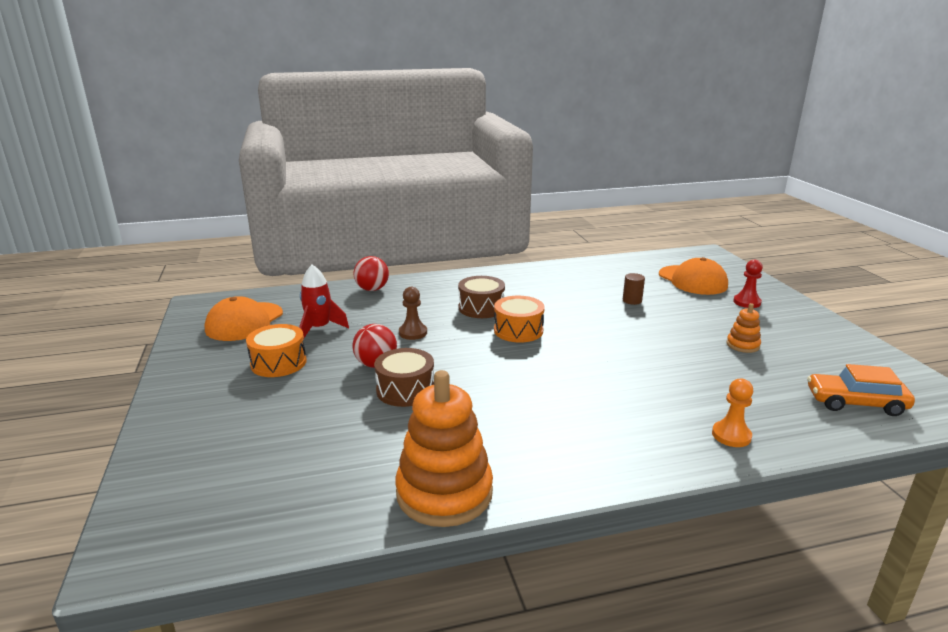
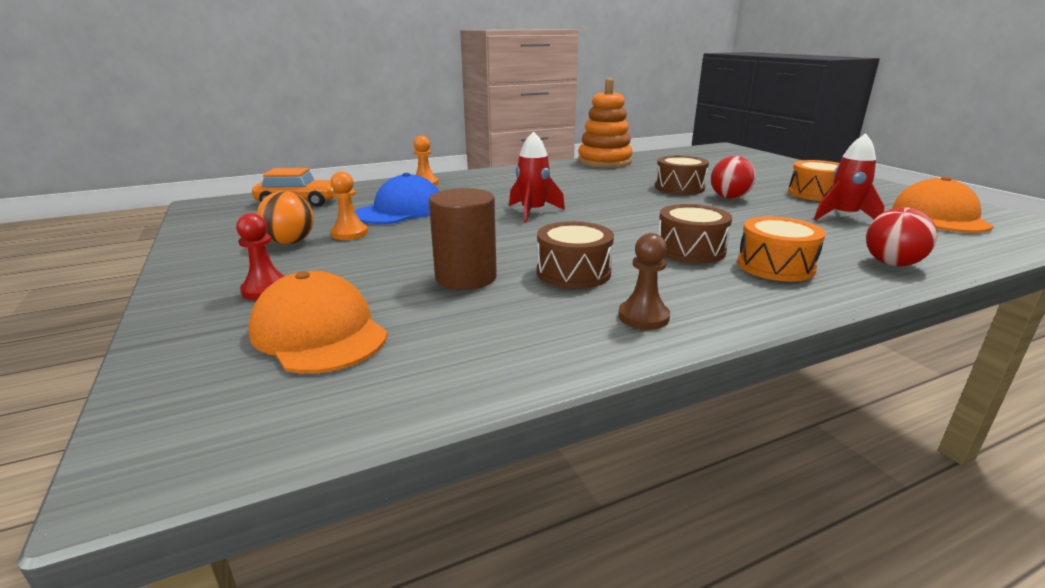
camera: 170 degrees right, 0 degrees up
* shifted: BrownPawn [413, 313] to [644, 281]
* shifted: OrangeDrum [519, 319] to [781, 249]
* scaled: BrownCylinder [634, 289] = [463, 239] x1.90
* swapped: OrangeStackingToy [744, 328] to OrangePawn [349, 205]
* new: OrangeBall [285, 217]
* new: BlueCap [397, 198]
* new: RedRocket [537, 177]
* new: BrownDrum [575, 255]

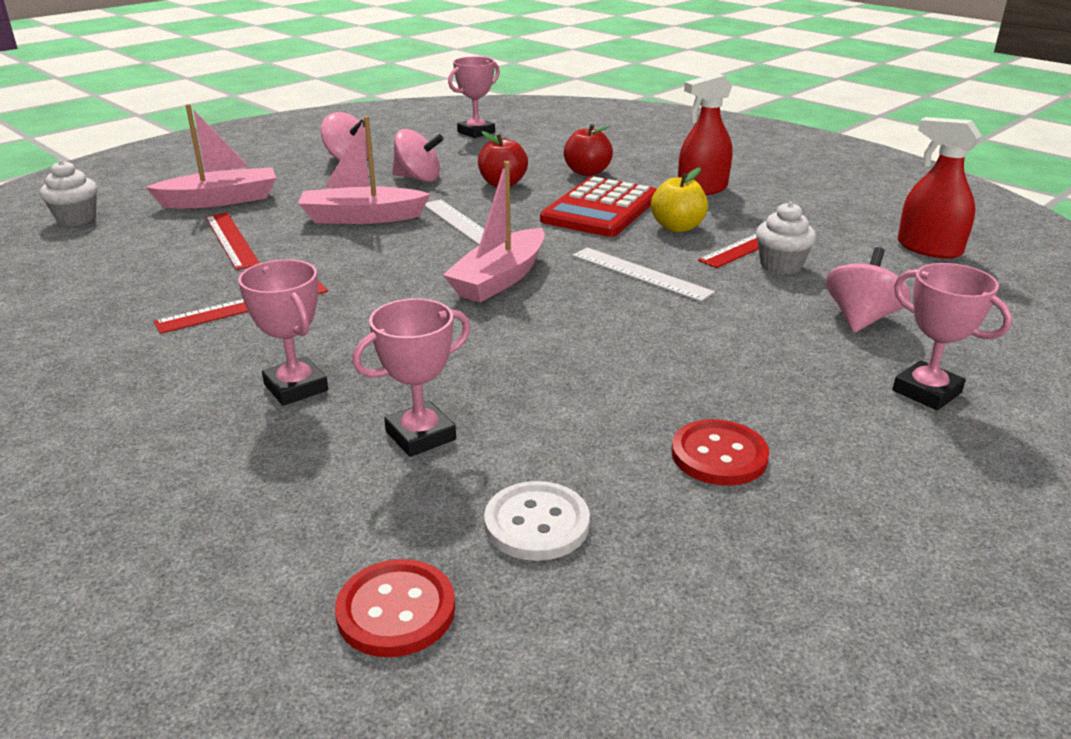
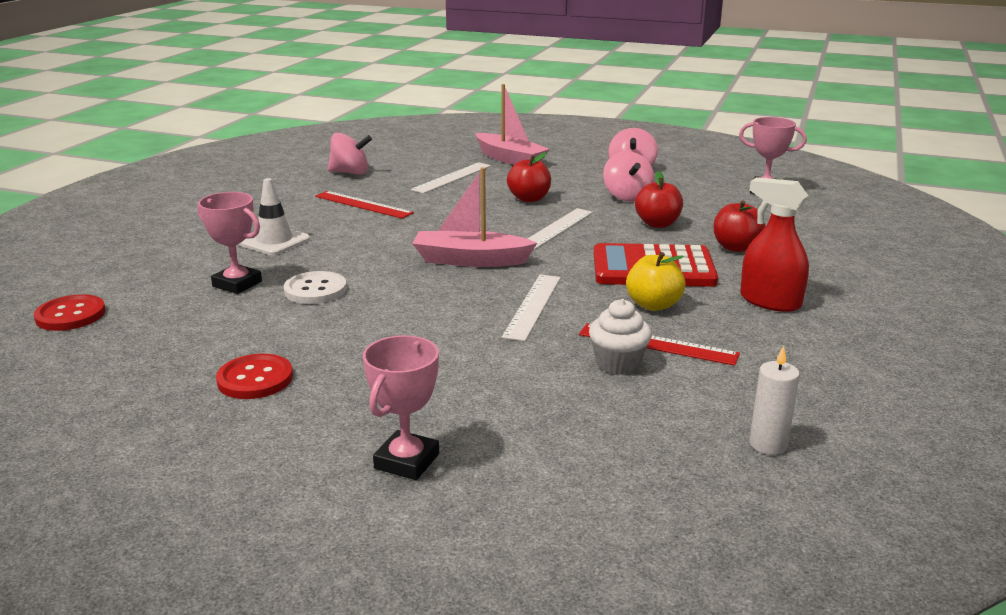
camera: 65 degrees right, 5 degrees down
* gone: WhiteCupcake [68, 193]
* repainted: RedRuler [233, 241] to WhiteRuler [451, 178]
* swapped: PinkTrophy [283, 332] to WhiteTrafficCone [274, 216]
* swapped: PinkBoat [364, 170] to RedApple [529, 177]
* shifted: WhiteButton [537, 521] to [315, 287]
* shifted: PinkSpinningTop [868, 290] to [350, 154]
* swapped: RedSprayBottle [940, 188] to WhiteCandle [774, 400]

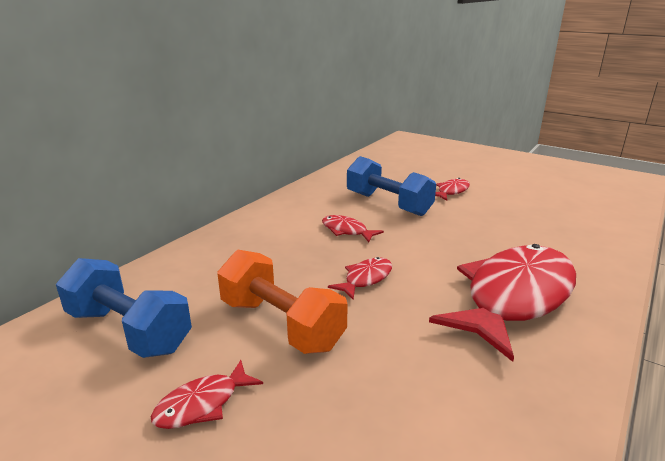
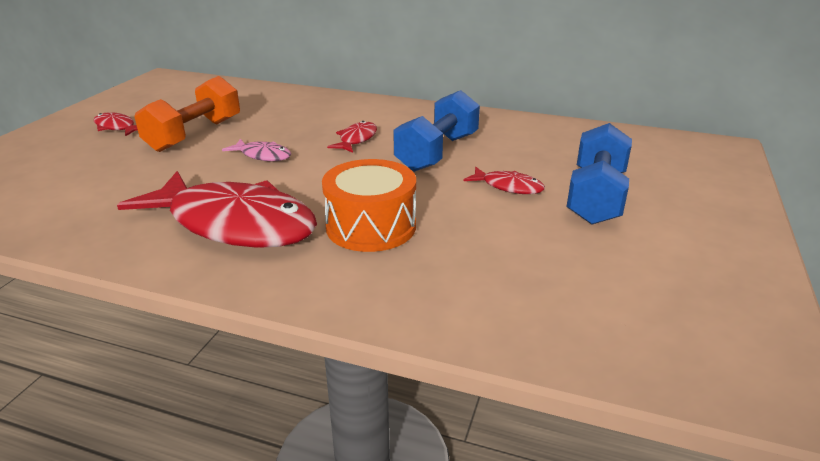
camera: 75 degrees right, 5 degrees up
* shifted: BlueDumbbell [124, 308] to [599, 174]
* repainted: RedFish [360, 278] to PinkFish [256, 150]
* new: OrangeDrum [369, 205]

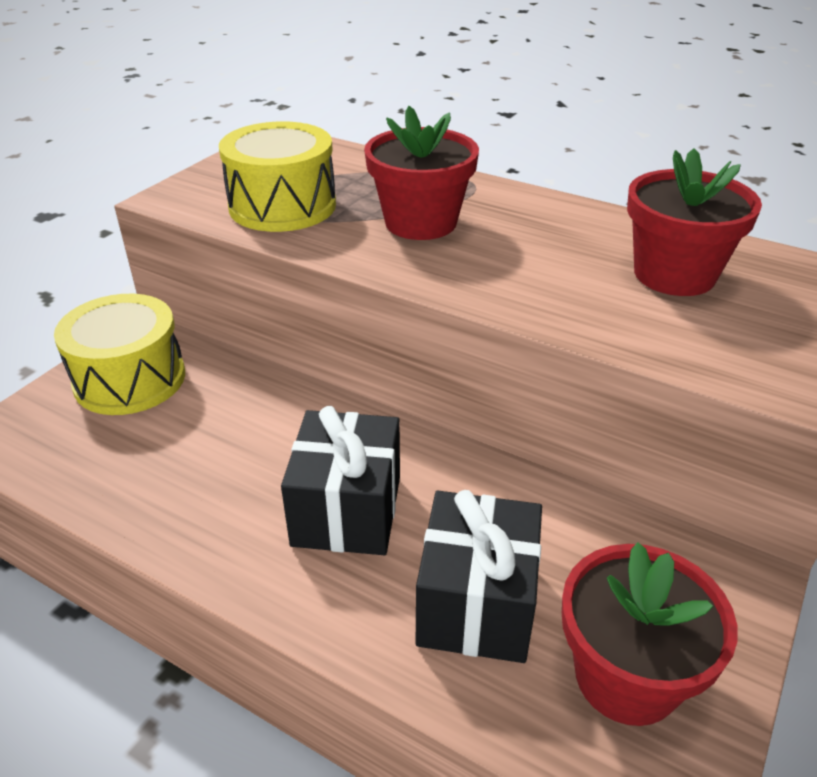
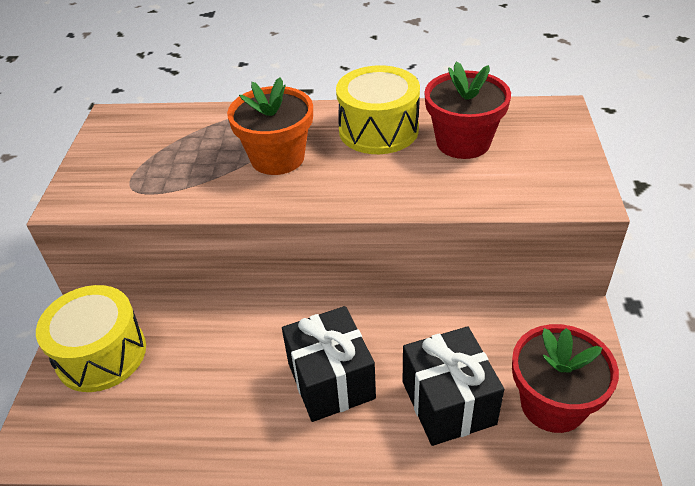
camera: 25 degrees left, 5 degrees up
* shifted: YellowDrum [277, 176] to [378, 109]
* repainted: RedFlowerPot [421, 173] to OrangeFlowerPot [270, 126]

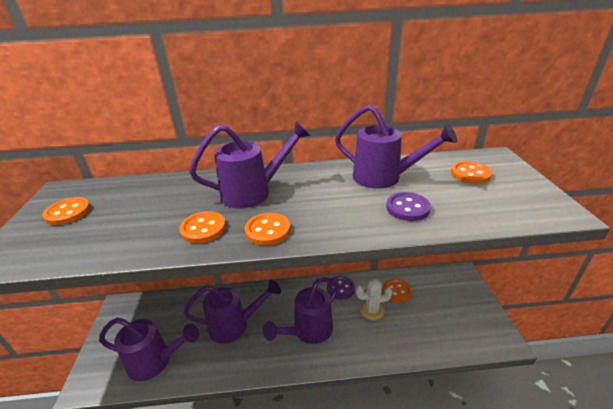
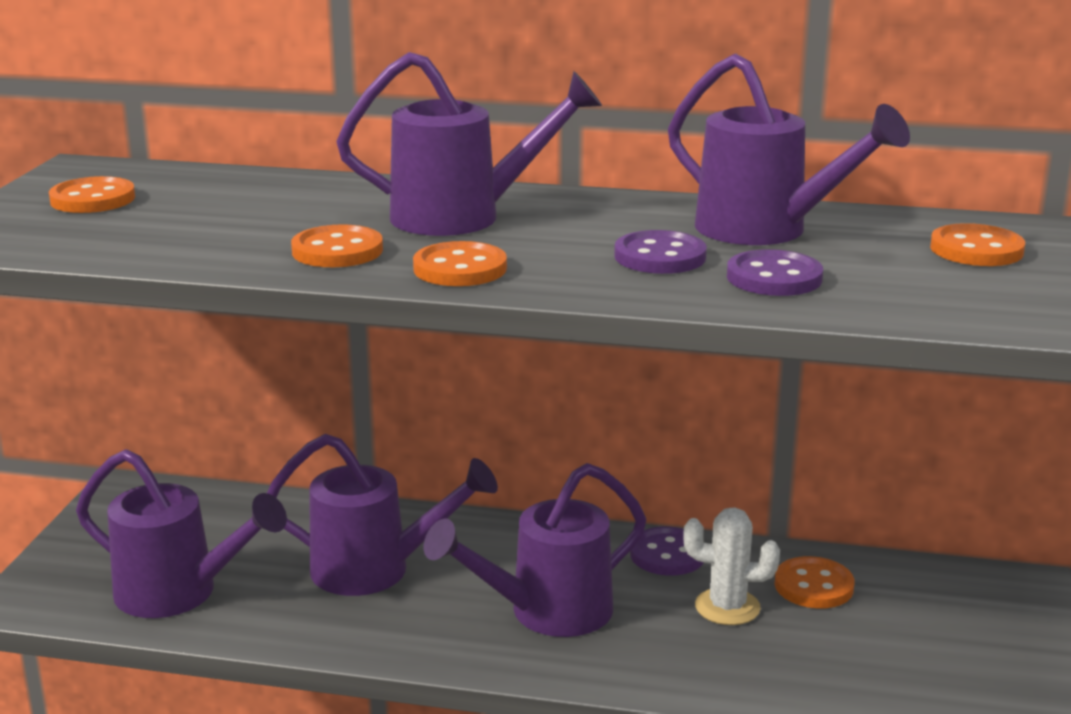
camera: 15 degrees right, 10 degrees down
* new: PurpleButton [660, 252]

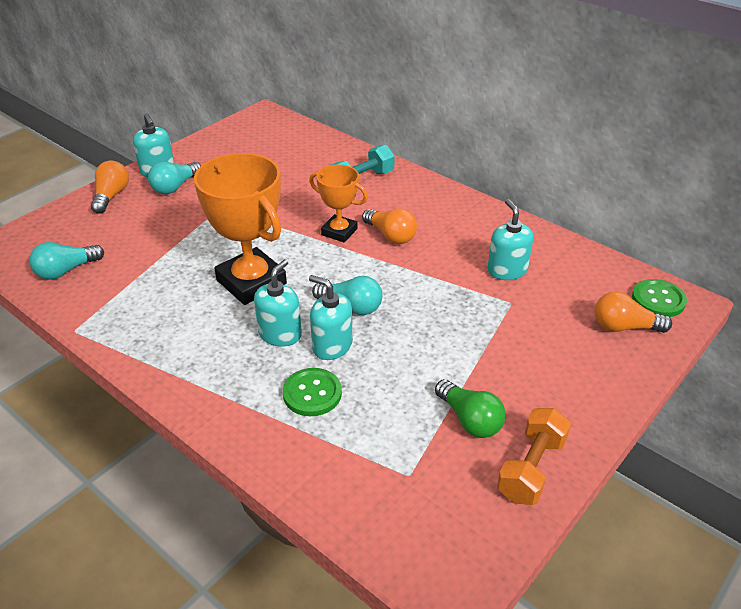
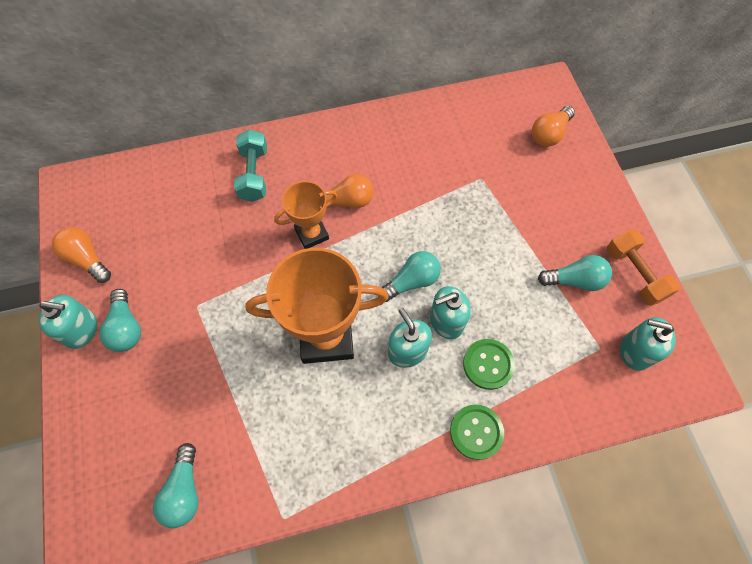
camera: 55 degrees left, 25 degrees up
* shifted: OrangeLightBulb [110, 187] to [81, 255]
* repainted: GreenLightBulb [470, 408] to TurquoiseLightBulb [575, 273]
* shifted: TurquoiseSoapDispenser [510, 239] to [647, 344]
* shifted: GreenButton [659, 298] to [477, 432]

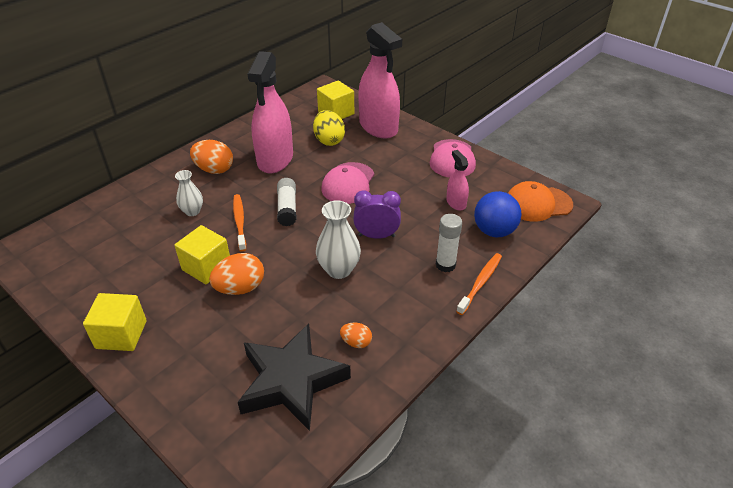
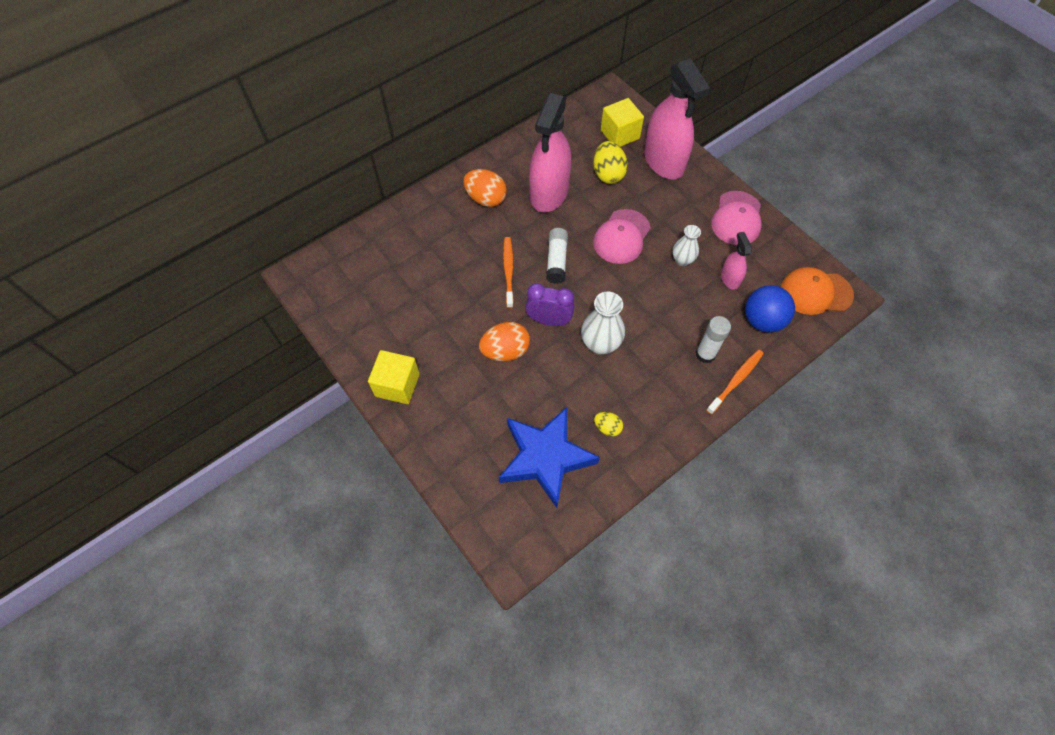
camera: 10 degrees right, 20 degrees up
* gone: YellowCube [202, 254]
* shifted: WhiteVase [189, 193] to [687, 245]
* repainted: BlackStar [294, 377] to BlueStar [549, 457]
* repainted: OrangeEgg [356, 335] to YellowEgg [608, 424]
* shifted: PurpleClock [377, 214] to [549, 304]

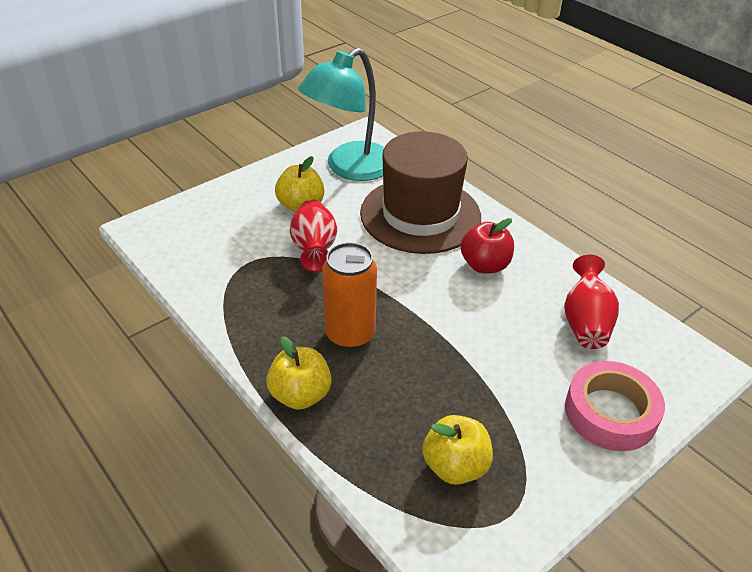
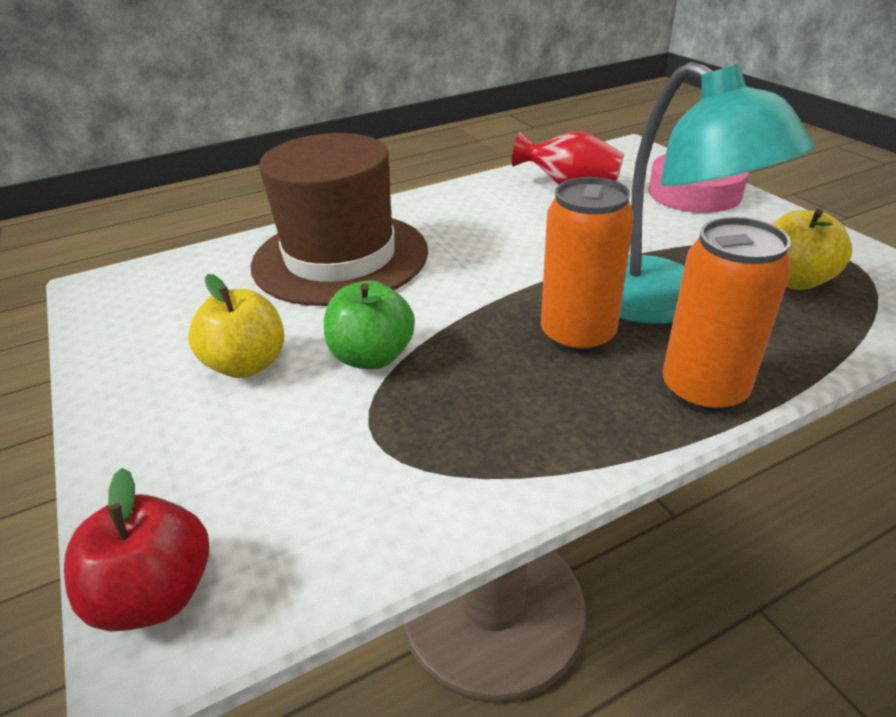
camera: 75 degrees left, 5 degrees down
* swapped: YellowApple [299, 373] to OrangeCan [727, 315]
* swapped: RedVase [313, 235] to GreenApple [369, 324]
* shifted: TurquoiseLamp [341, 114] to [717, 193]
* shifted: RedApple [487, 246] to [136, 550]

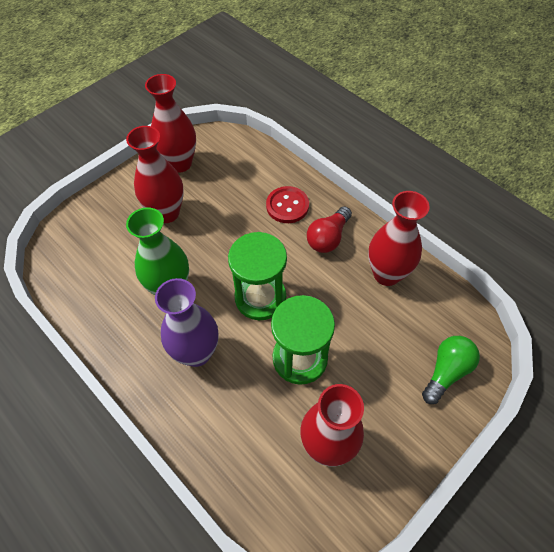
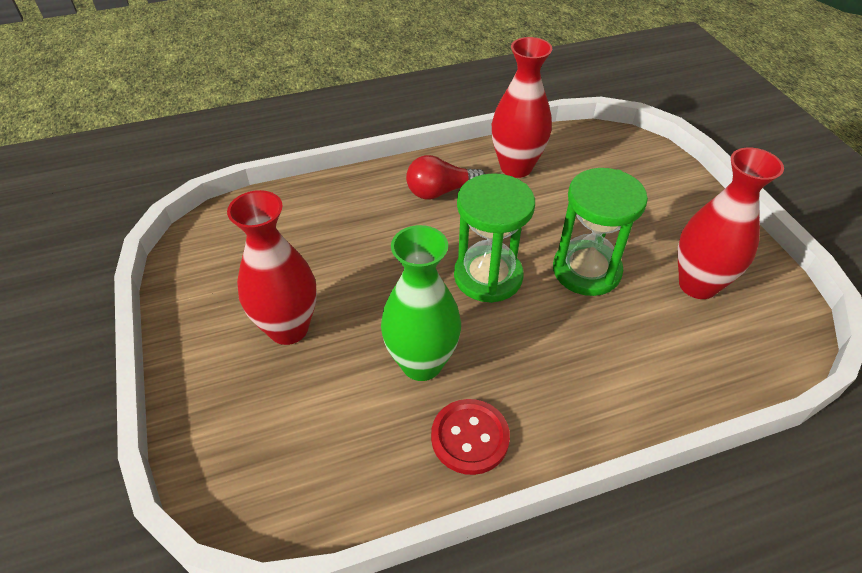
camera: 65 degrees left, 10 degrees down
* gone: RedVase [170, 123]
* gone: PurpleVase [186, 322]
* shifted: RedButton [287, 204] to [470, 437]
* rotated: RedLightBulb [329, 229] = [445, 177] 105 degrees clockwise
* gone: GreenLightBulb [451, 370]

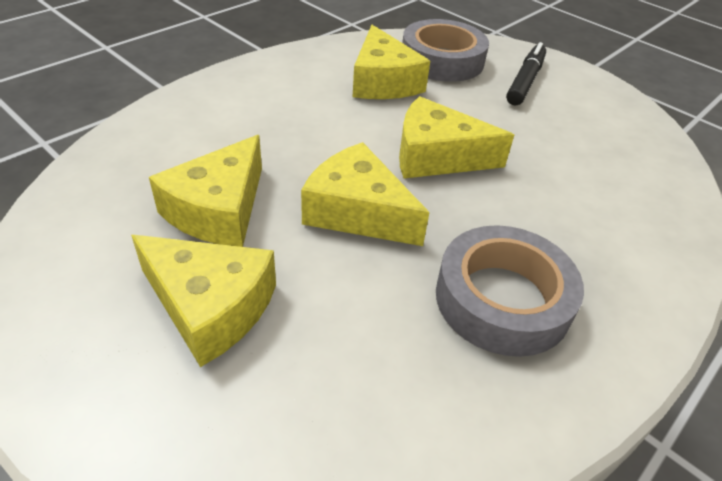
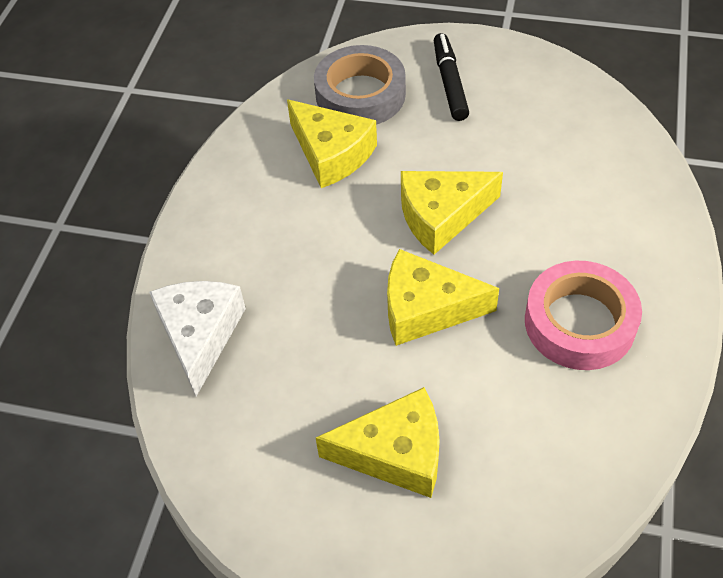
camera: 25 degrees left, 10 degrees up
* gone: YellowCheese [205, 191]
* repainted: GreyTape [510, 291] to PinkTape [583, 315]
* new: WhiteCheese [197, 339]

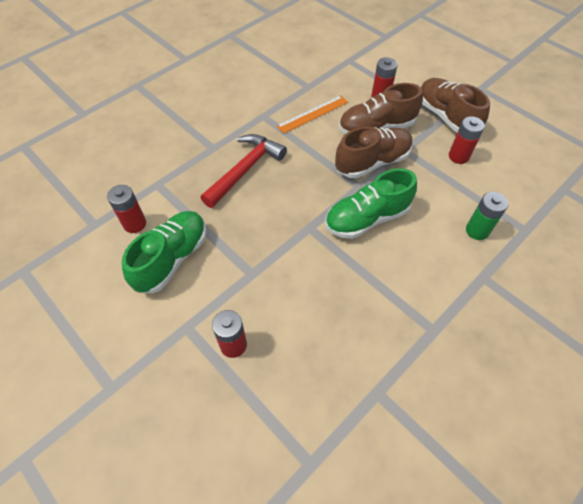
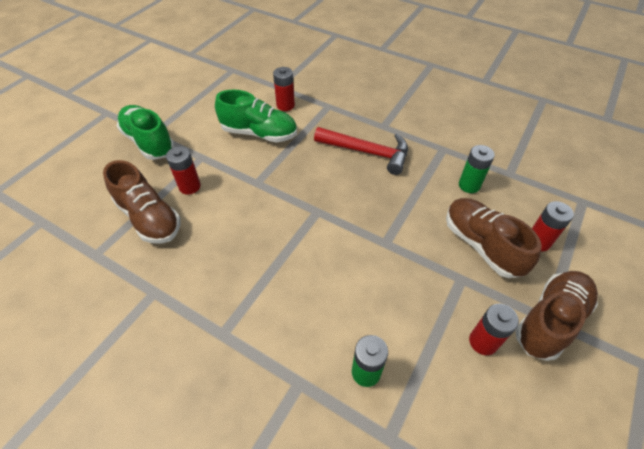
camera: 75 degrees right, 5 degrees down
* swapped: OrangeRuler [312, 114] to GreenBattery [477, 169]
* shifted: GreenShoe [371, 203] to [145, 132]
* shifted: BrownShoe [374, 152] to [142, 202]

